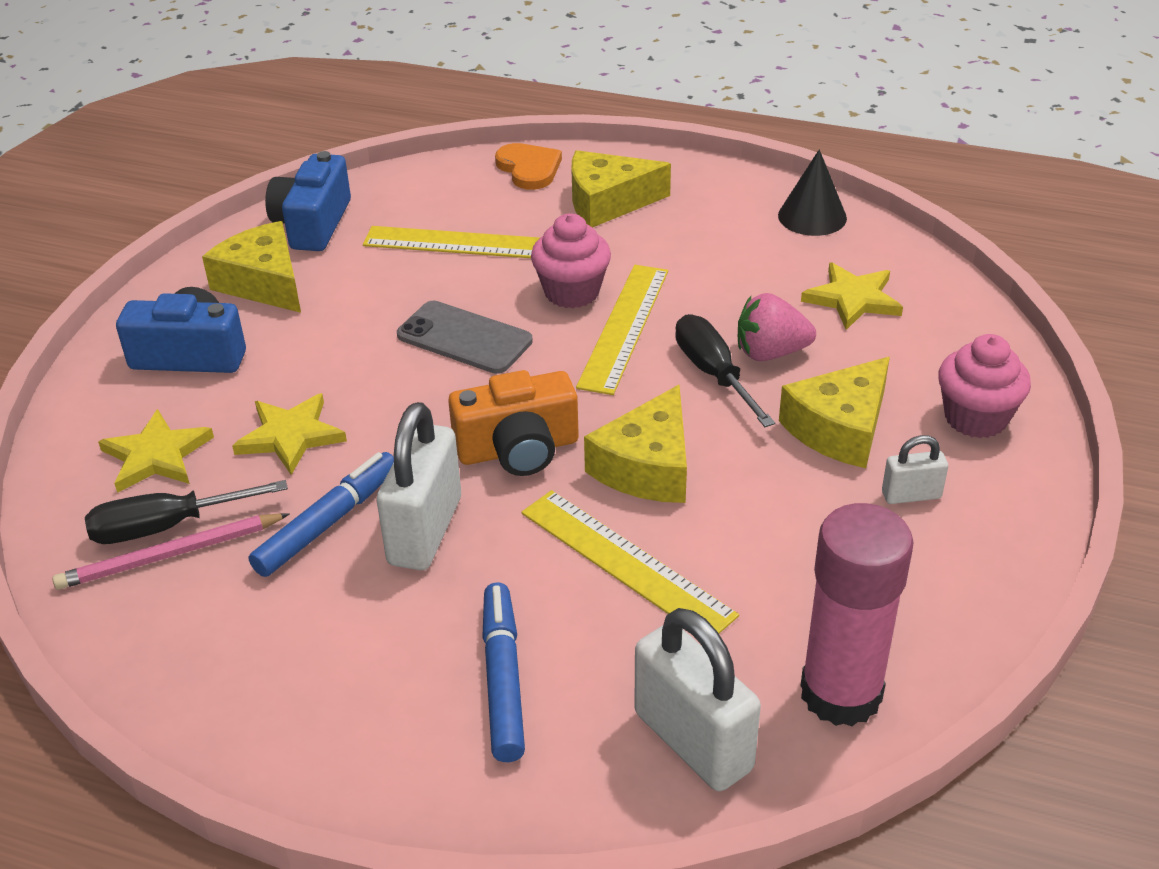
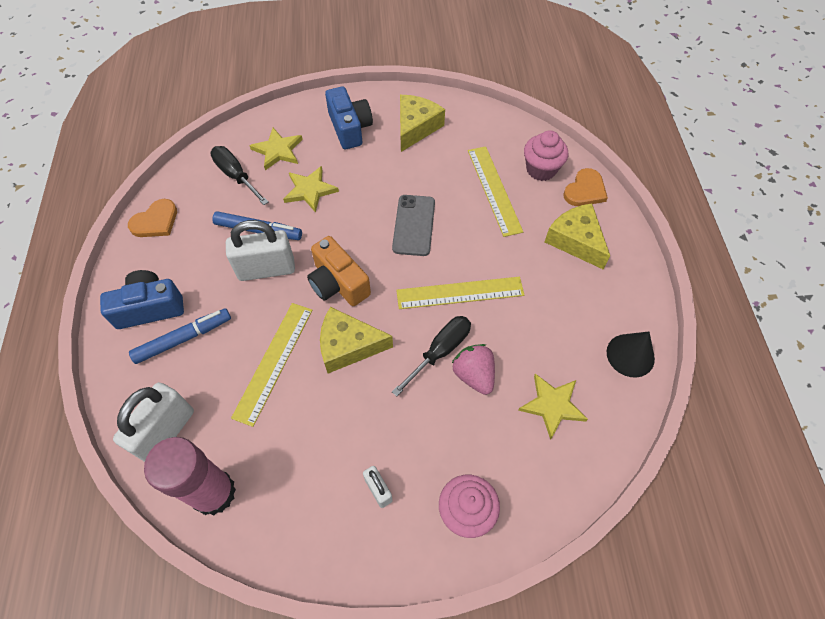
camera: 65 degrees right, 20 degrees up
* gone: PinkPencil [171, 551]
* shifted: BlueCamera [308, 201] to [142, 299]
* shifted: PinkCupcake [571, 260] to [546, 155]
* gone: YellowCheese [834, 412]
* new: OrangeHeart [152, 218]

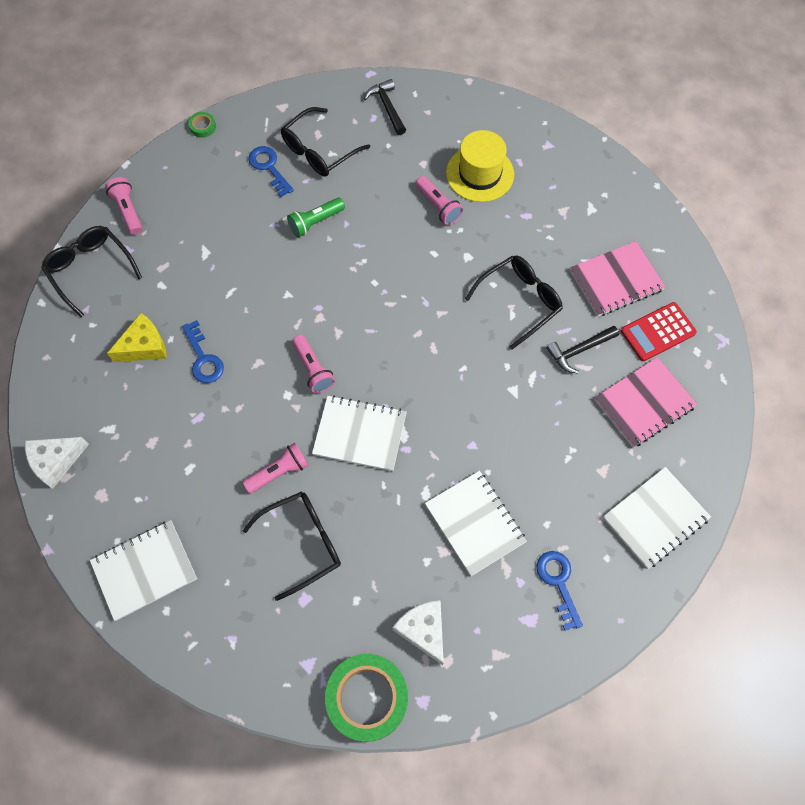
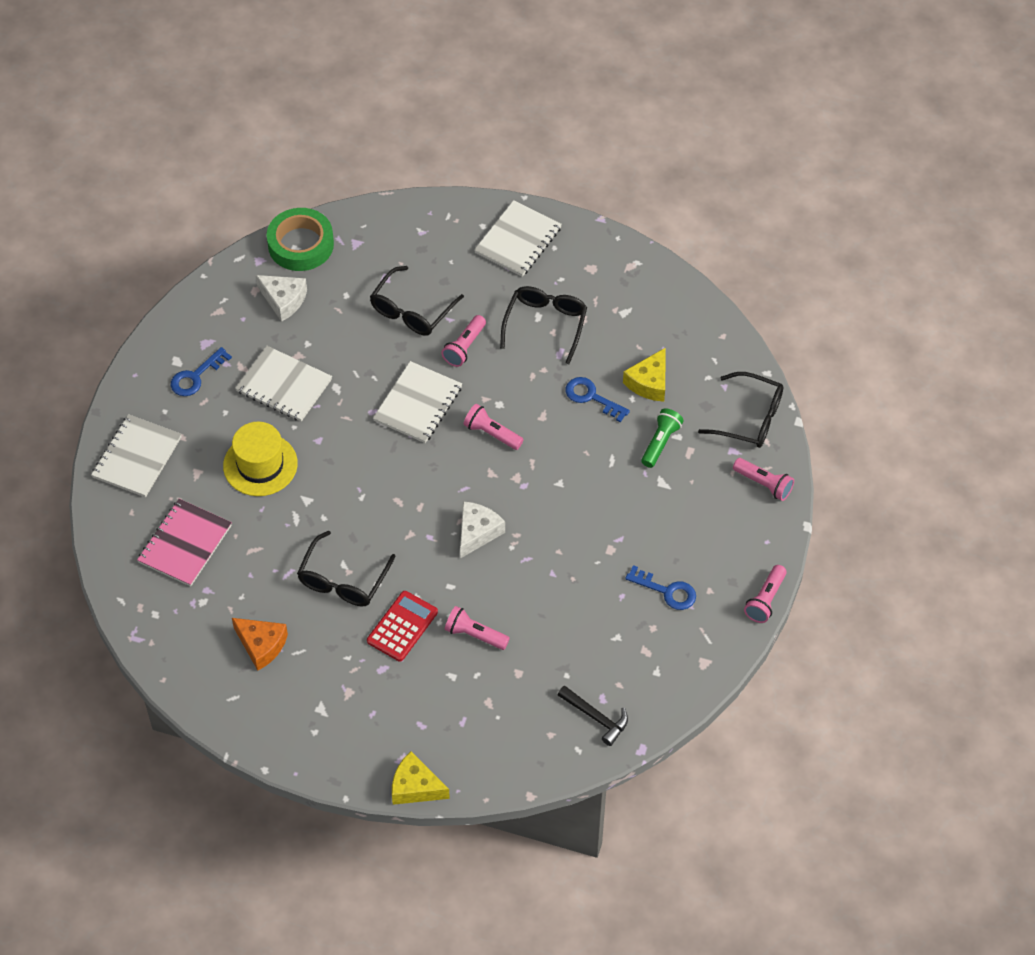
camera: 150 degrees right, 10 degrees down
* shifted: WhiteCheese [57, 463] to [482, 530]
* swapped: GreenTape [202, 125] to PinkFlashlight [765, 594]
* shifted: BlackGlasses [325, 142] to [543, 325]
* shifted: GreenFlashlight [316, 217] to [662, 438]
* rotated: WhiteNotebook [359, 433] = [417, 402] 45 degrees counterclockwise
* shifted: YellowHat [480, 166] to [260, 459]
* rotated: BlueKey [559, 591] = [201, 371] 90 degrees clockwise
* gone: BlackHammer [582, 349]
* swapped: PinkNotebook [618, 279] to OrangeCheese [260, 644]
* shifted: RedCalculator [659, 331] to [402, 626]
* new: YellowCheese [421, 778]

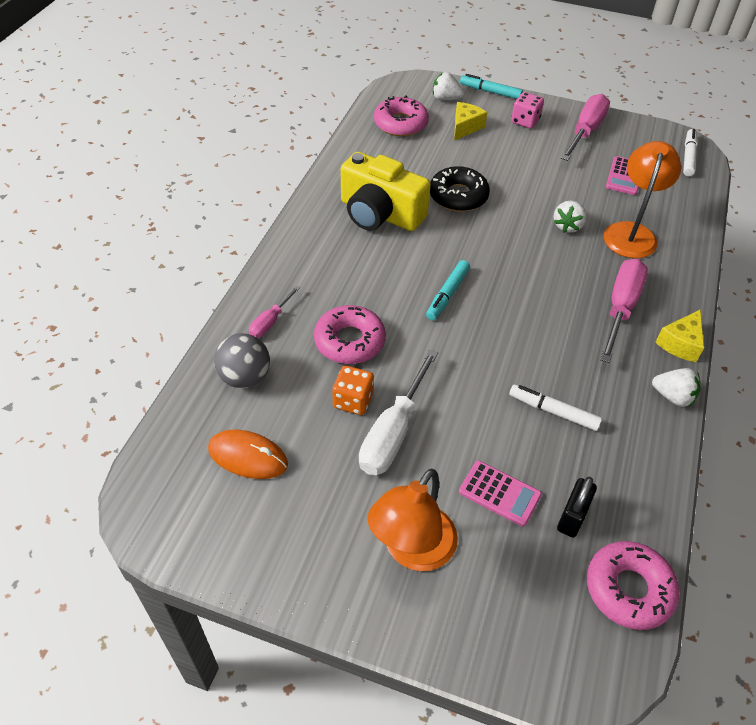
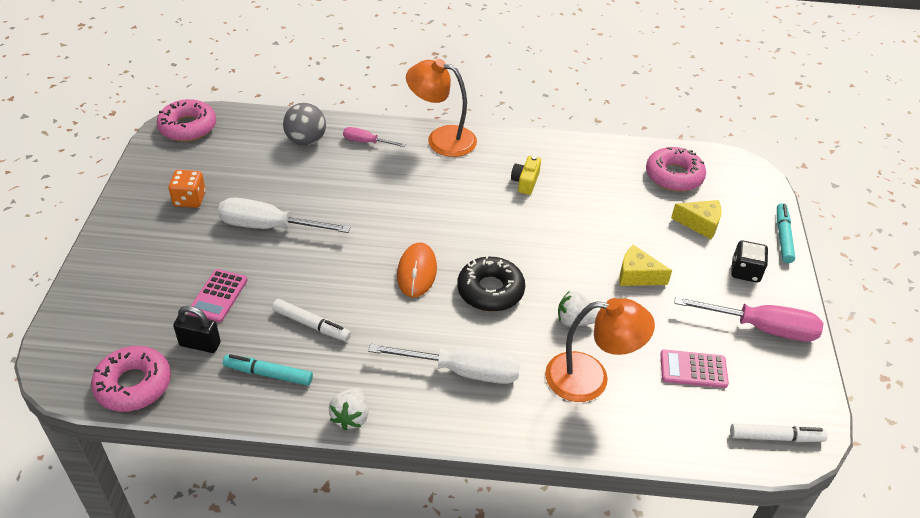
camera: 75 degrees right, 5 degrees down
* shifted: OrangeMouse [248, 454] to [417, 270]
* shifted: PinkDonut [350, 334] to [186, 120]
* shifted: OrangeDice [353, 390] to [187, 189]
* scaled: YellowCamera [386, 191] = [526, 175] x0.44
* shifted: OrangeLamp [412, 519] to [441, 108]
* shifted: TurquoiseMarker [448, 290] to [268, 370]
* shifted: BlackDonut [460, 189] to [491, 283]
* gone: WhiteStrawberry [448, 86]
* rotated: WhiteMarker [555, 407] = [311, 320] 105 degrees clockwise
* repainted: PinkDice [527, 110] to BlackDice [749, 261]
* repainted: PinkScrewdriver [624, 311] to WhiteScrewdriver [444, 364]
* shifted: YellowCheese [679, 335] to [645, 265]

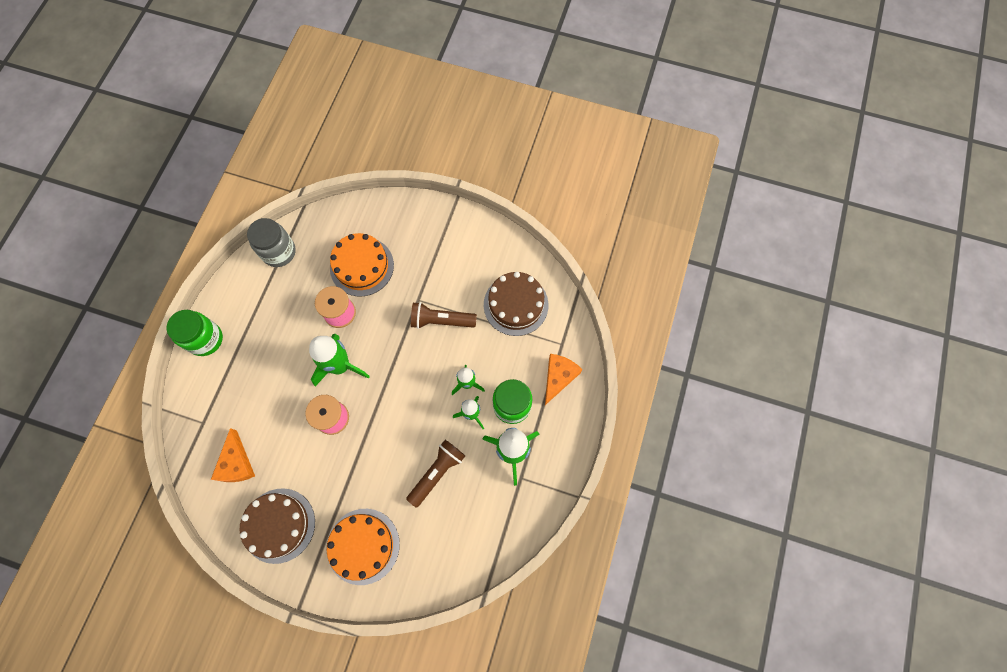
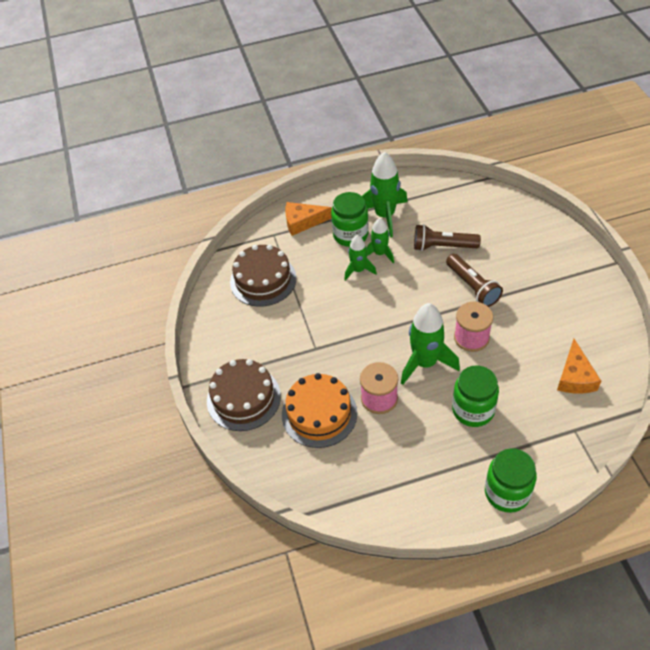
camera: 120 degrees left, 20 degrees down
* rotated: OrangeCheese [233, 455] = [579, 366] 135 degrees clockwise
* shifted: BrownCake [277, 526] to [244, 395]
* gone: GreyJar [271, 242]
* gone: OrangeCake [363, 547]
* shifted: BrownFlashlight [444, 315] to [474, 280]
* new: GreenJar [475, 396]

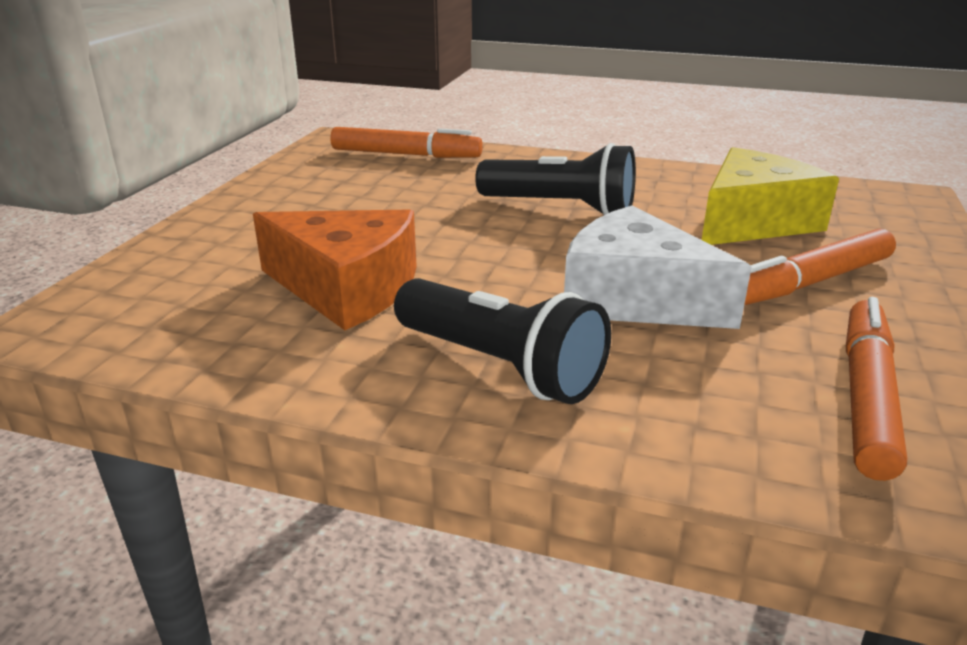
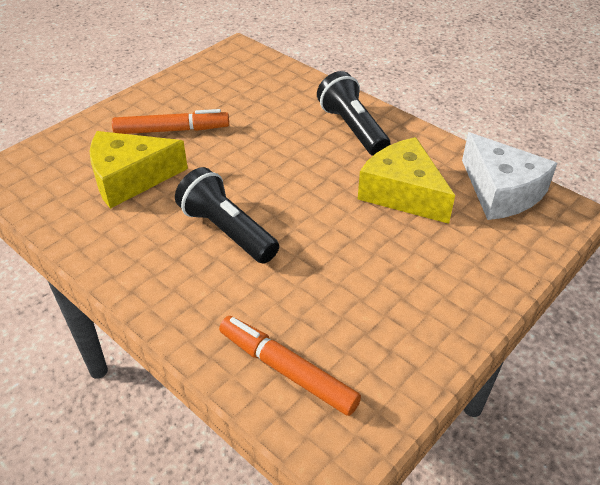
camera: 155 degrees left, 15 degrees up
* repainted: OrangeCheese [335, 269] to YellowCheese [406, 180]
* shifted: WhiteCheese [658, 267] to [509, 176]
* gone: OrangeMarker [876, 389]

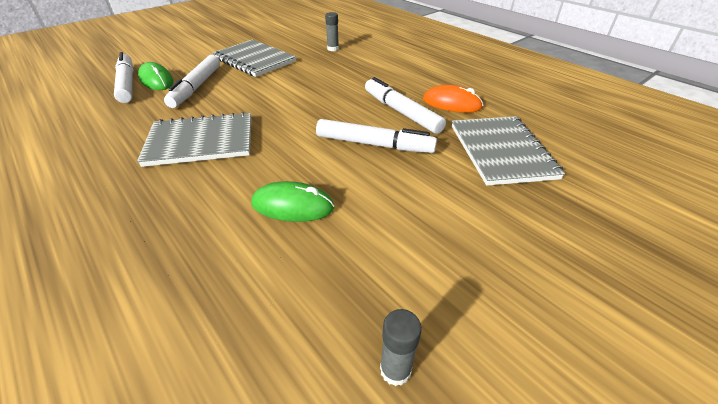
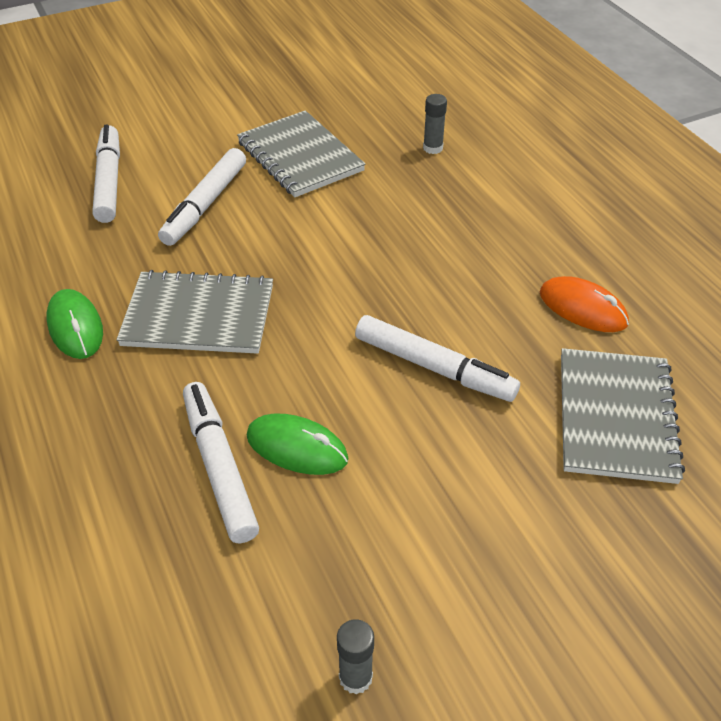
camera: 15 degrees right, 5 degrees up
* shifted: GreenMouse [156, 76] to [75, 324]
* shifted: WhiteMarker [405, 105] to [221, 462]

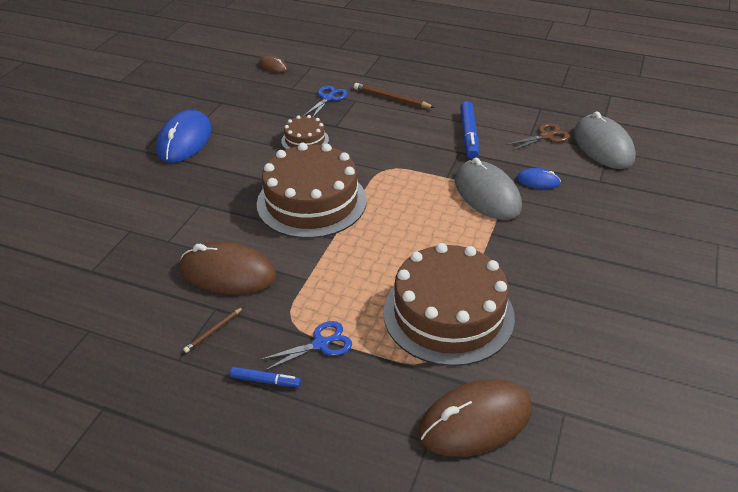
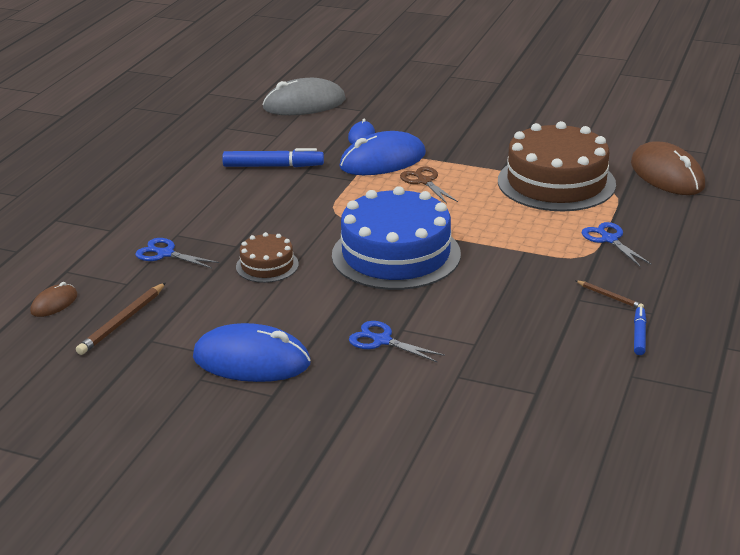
camera: 90 degrees left, 10 degrees down
* gone: BrownMouse [228, 268]
* shifted: BlueMarker [265, 377] to [640, 331]
* repainted: BrownCake [312, 190] to BlueCake [396, 238]
* shifted: BrownPencil [394, 95] to [121, 319]
* repainted: GreyMouse [488, 189] to BlueMouse [382, 153]
* shifted: BrownScissors [538, 137] to [429, 185]
* new: BlueScissors [397, 341]

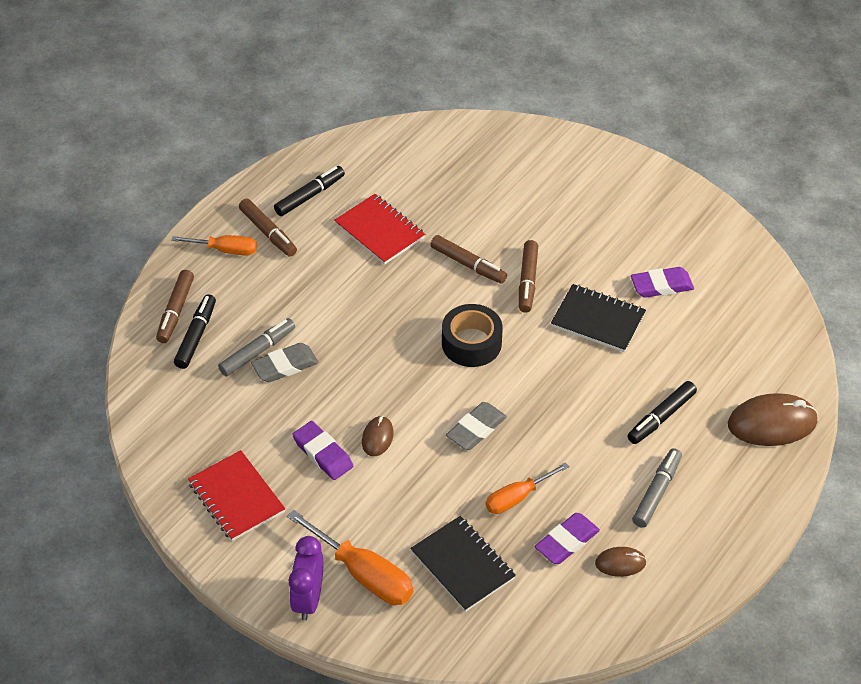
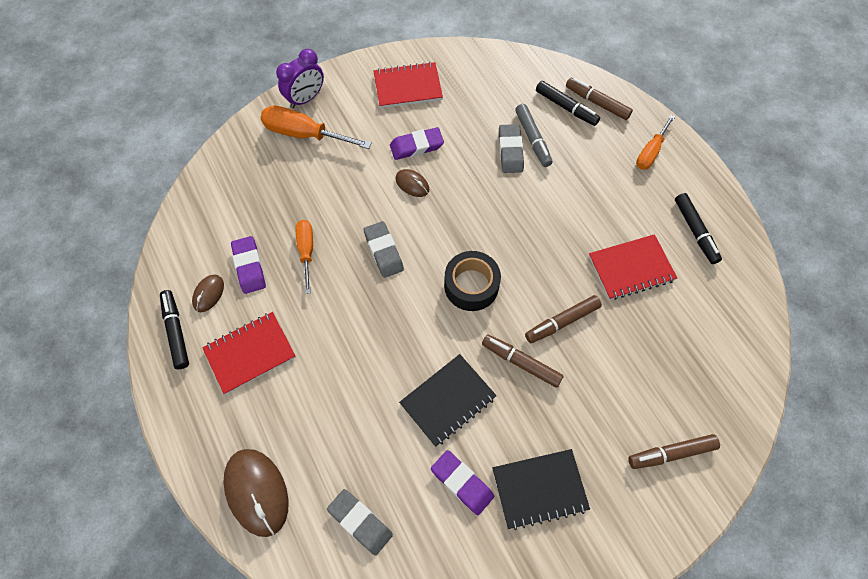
camera: 115 degrees right, 15 degrees up
* shifted: BrownMarker [268, 228] to [674, 451]
* rotated: OrangeScrewdriver [350, 557] = [316, 127] 45 degrees clockwise
* rotated: PurpleClock [306, 578] = [300, 78] 105 degrees clockwise
* shifted: BlackNotebook [463, 564] to [541, 489]
* shifted: BlackMarker [662, 412] to [174, 329]
* rotated: PurpleEraser [662, 282] = [462, 482] 60 degrees counterclockwise
* swapped: GreyMarker [657, 488] to RedNotebook [249, 353]
* rotated: BrownMouse [773, 419] = [256, 493] 45 degrees counterclockwise
* new: GreyEraser [360, 522]

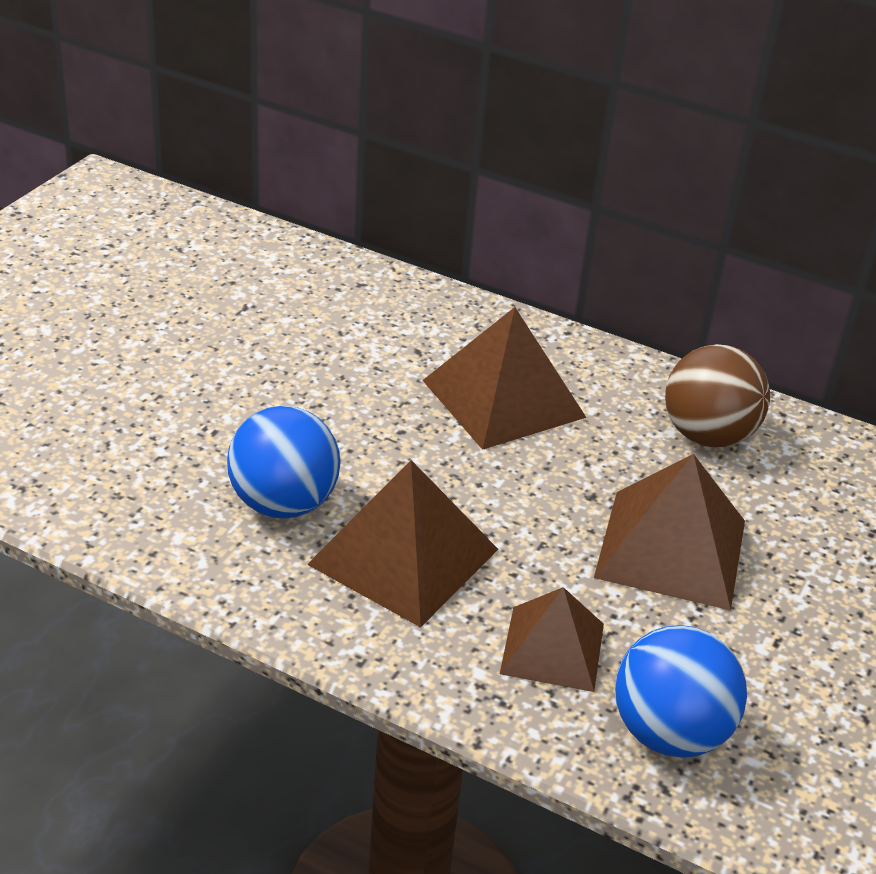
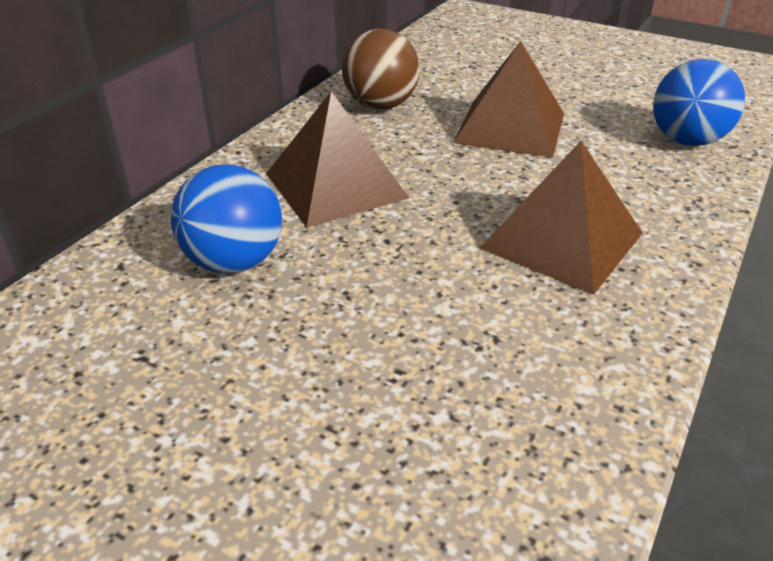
camera: 85 degrees left, 0 degrees up
* shifted: BlueBall [283, 462] to [226, 219]
* gone: BrownPyramid [552, 639]

